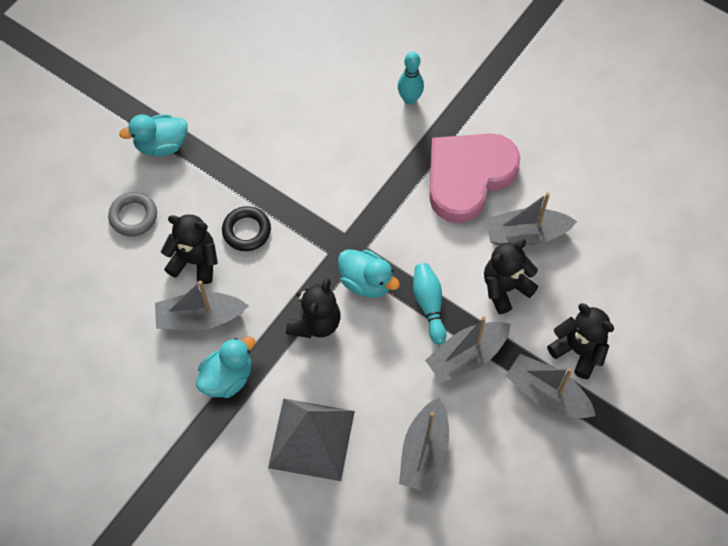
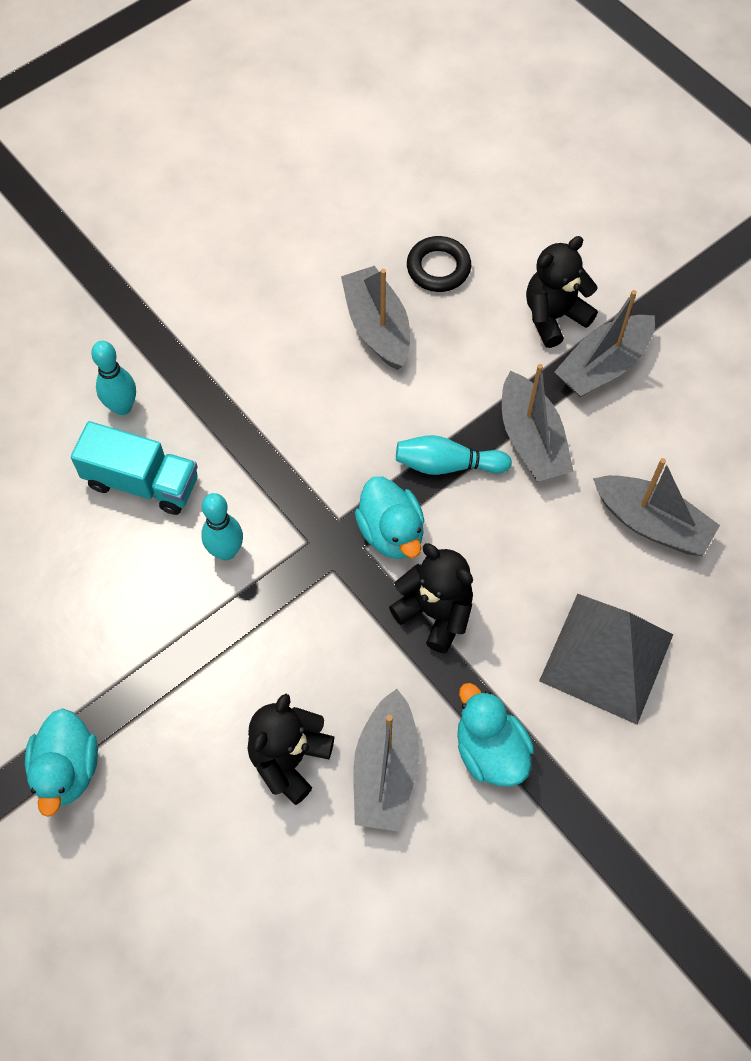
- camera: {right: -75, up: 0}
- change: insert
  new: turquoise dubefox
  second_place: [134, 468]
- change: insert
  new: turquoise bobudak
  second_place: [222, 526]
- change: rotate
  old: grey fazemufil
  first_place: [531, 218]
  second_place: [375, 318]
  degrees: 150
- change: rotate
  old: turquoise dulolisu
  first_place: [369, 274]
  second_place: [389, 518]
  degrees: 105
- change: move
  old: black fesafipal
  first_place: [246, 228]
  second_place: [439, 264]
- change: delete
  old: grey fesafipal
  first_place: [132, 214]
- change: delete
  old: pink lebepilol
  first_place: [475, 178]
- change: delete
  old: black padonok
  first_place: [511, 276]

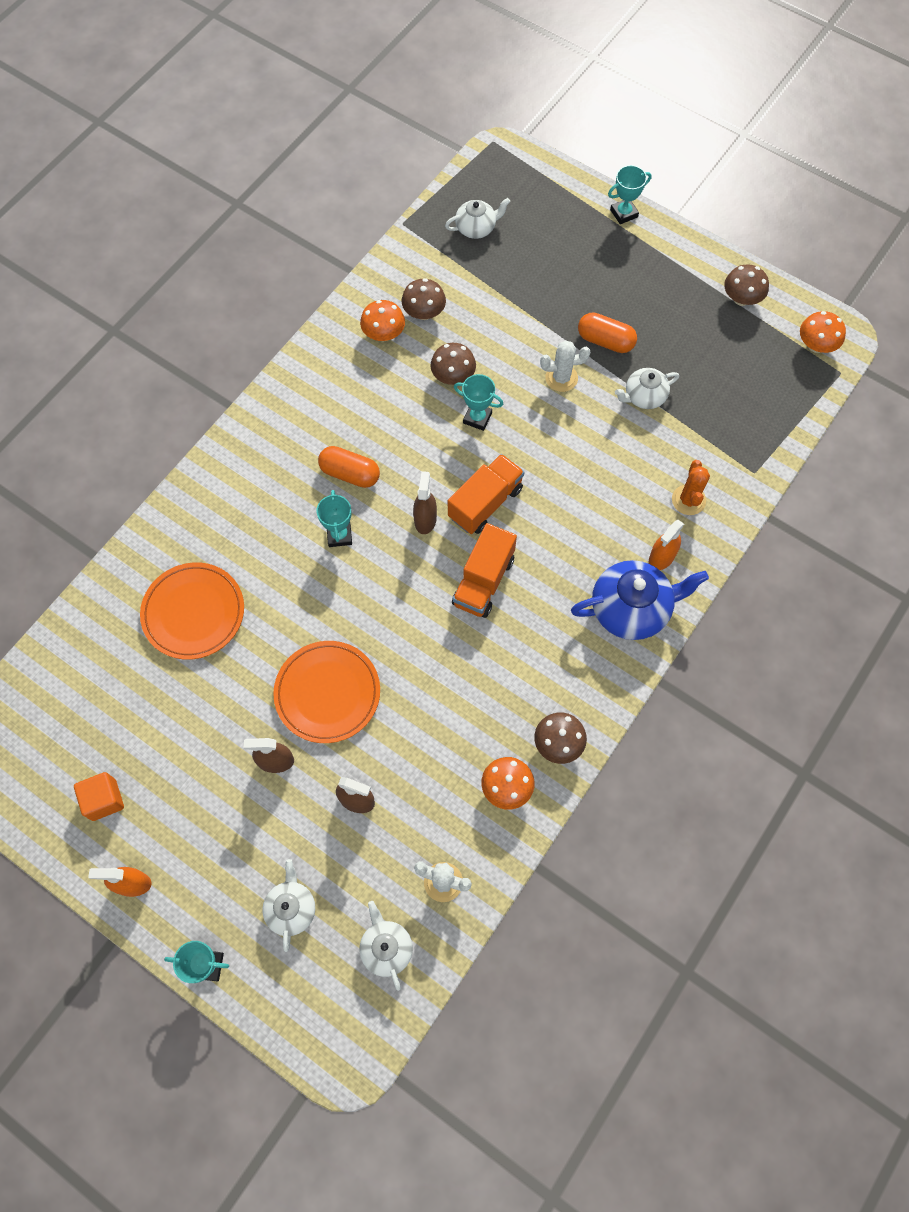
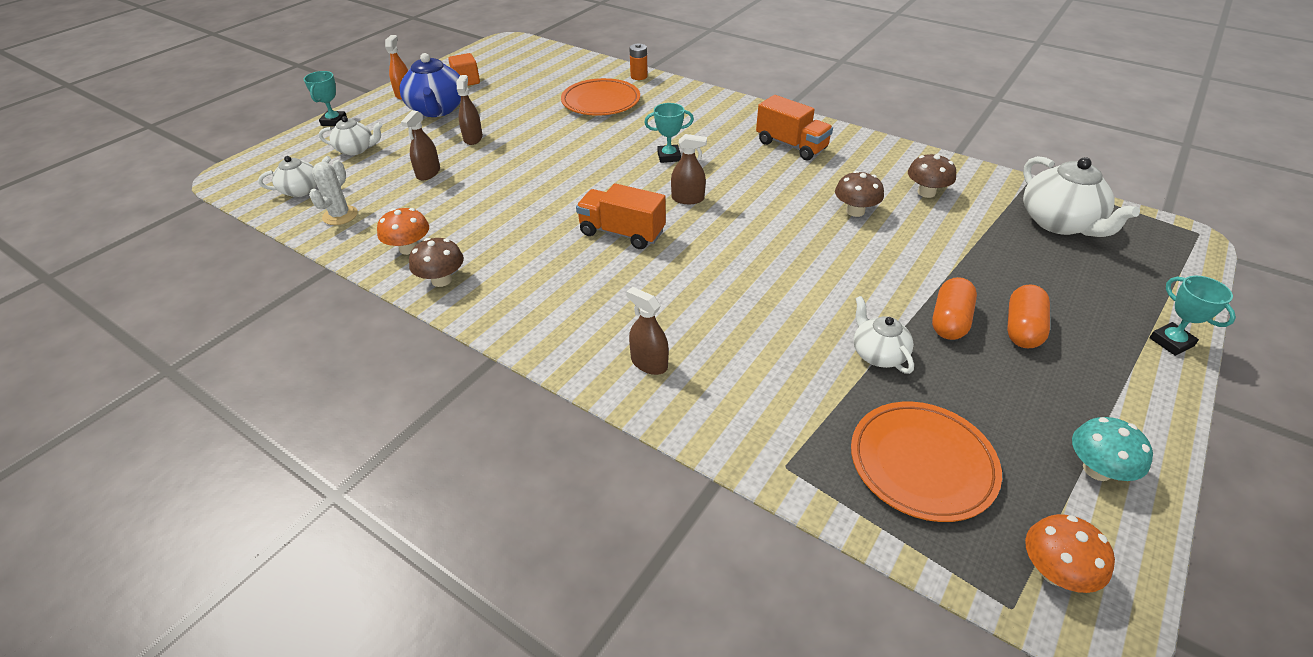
- camera: {right: 90, up: -25}
- change: move
  old: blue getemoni
  first_place: [640, 600]
  second_place: [430, 85]
- change: recolor
  old: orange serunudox
  new: brown serunudox
  first_place: [666, 545]
  second_place: [647, 331]
- change: insert
  new: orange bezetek
  second_place: [638, 62]
- change: move
  old: orange dubefox
  first_place: [486, 494]
  second_place: [794, 127]
- change: move
  old: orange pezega
  first_place: [326, 692]
  second_place: [926, 462]
- change: move
  old: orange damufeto
  first_place: [349, 467]
  second_place: [1028, 316]
- change: resize
  old: white getemoni
  first_place: [477, 218]
  second_place: [1081, 196]
  factor: 1.71
- change: recolor
  old: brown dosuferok
  new: turquoise dosuferok
  first_place: [746, 285]
  second_place: [1112, 449]
- change: delete
  old: orange dosuferok
  first_place: [382, 320]
- change: delete
  old: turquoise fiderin
  first_place: [478, 402]
- change: delete
  old: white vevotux
  first_place: [565, 366]
- change: delete
  old: orange vevotux
  first_place: [691, 487]

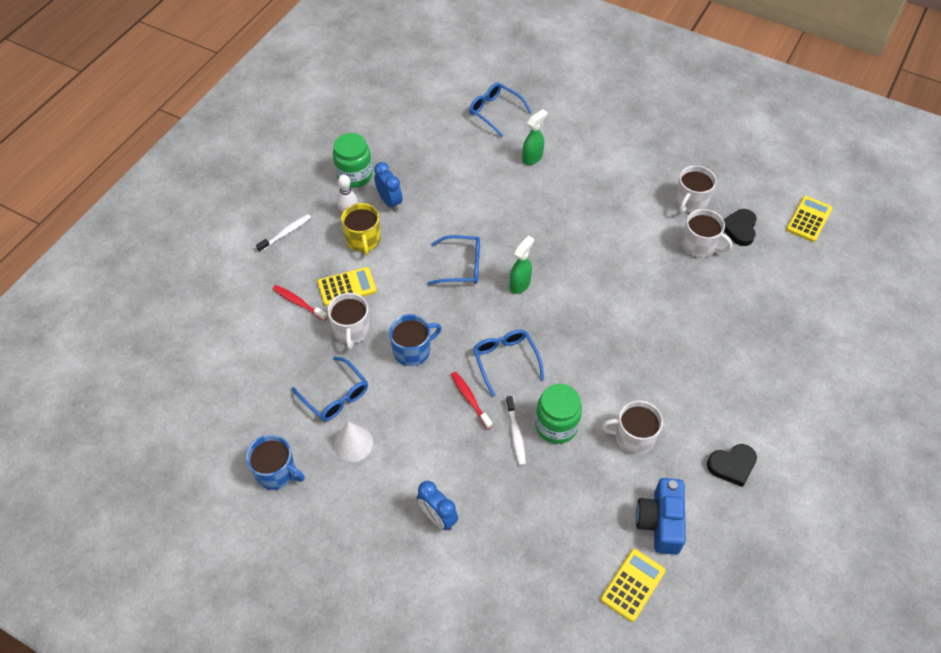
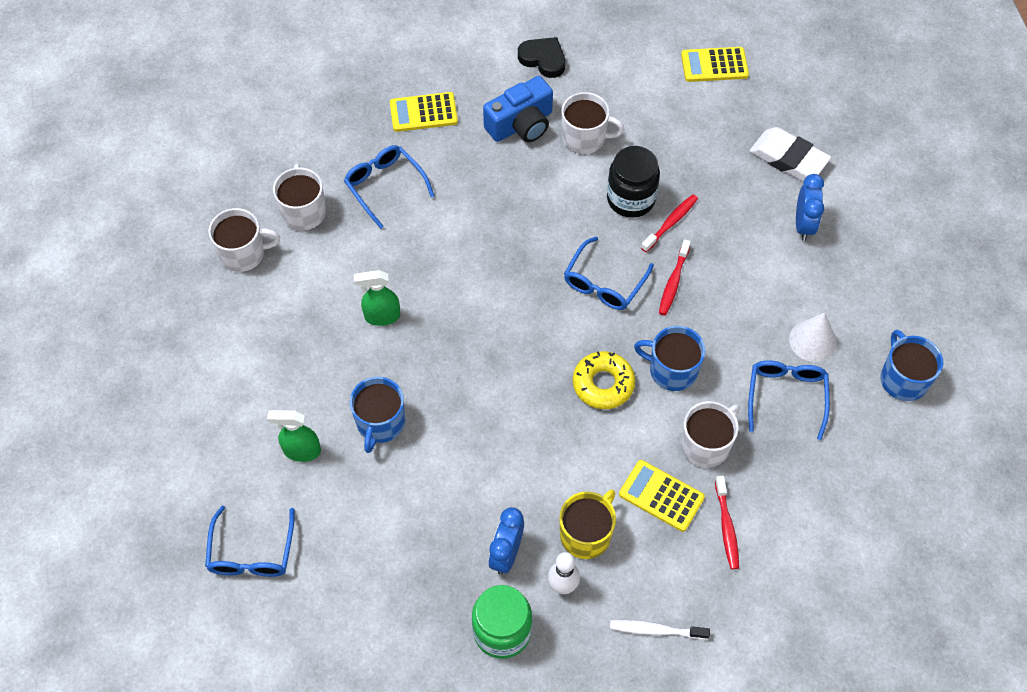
- camera: {right: -130, up: 5}
- change: move
  old: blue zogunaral
  first_place: [453, 260]
  second_place: [389, 187]
- change: insert
  new: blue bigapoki
  second_place: [377, 415]
- change: move
  old: green serunudox
  first_place: [522, 265]
  second_place: [377, 298]
- change: move
  old: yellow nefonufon
  first_place: [809, 219]
  second_place: [424, 112]
- change: move
  old: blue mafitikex
  first_place: [661, 516]
  second_place: [518, 109]
- change: rotate
  old: white bigapoki
  first_place: [632, 428]
  second_place: [592, 123]
  degrees: -45
- change: insert
  new: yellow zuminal
  second_place: [604, 380]
- change: recolor
  old: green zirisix
  new: black zirisix
  first_place: [558, 414]
  second_place: [633, 182]
- change: recolor
  old: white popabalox
  new: red popabalox
  first_place: [516, 431]
  second_place: [669, 223]
- change: insert
  new: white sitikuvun
  second_place: [790, 154]
- change: delete
  old: black lebepilol
  first_place: [740, 227]

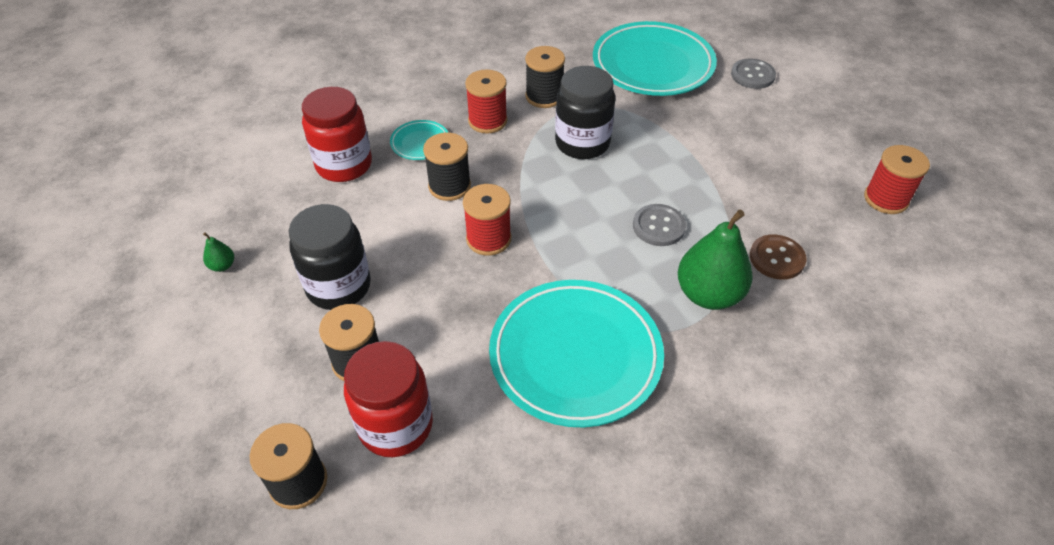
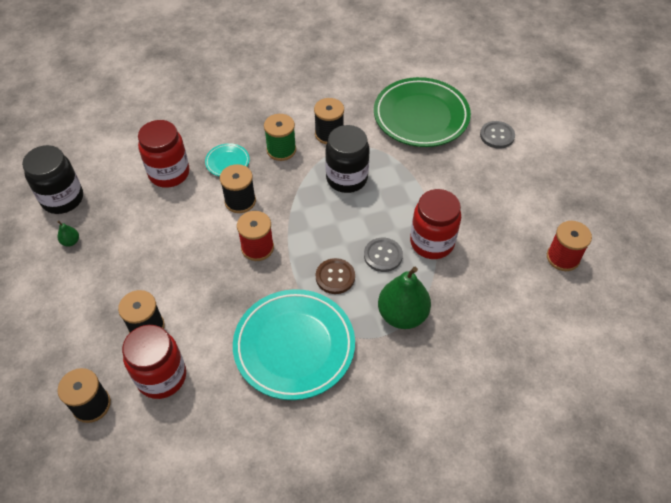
- camera: {right: 10, up: 5}
- change: move
  old: black zirisix
  first_place: [330, 257]
  second_place: [52, 179]
- change: recolor
  old: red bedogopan
  new: green bedogopan
  first_place: [486, 101]
  second_place: [280, 137]
- change: move
  old: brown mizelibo
  first_place: [778, 257]
  second_place: [335, 276]
- change: recolor
  old: turquoise pezega
  new: green pezega
  first_place: [655, 58]
  second_place: [422, 112]
- change: insert
  new: red zirisix
  second_place: [435, 224]

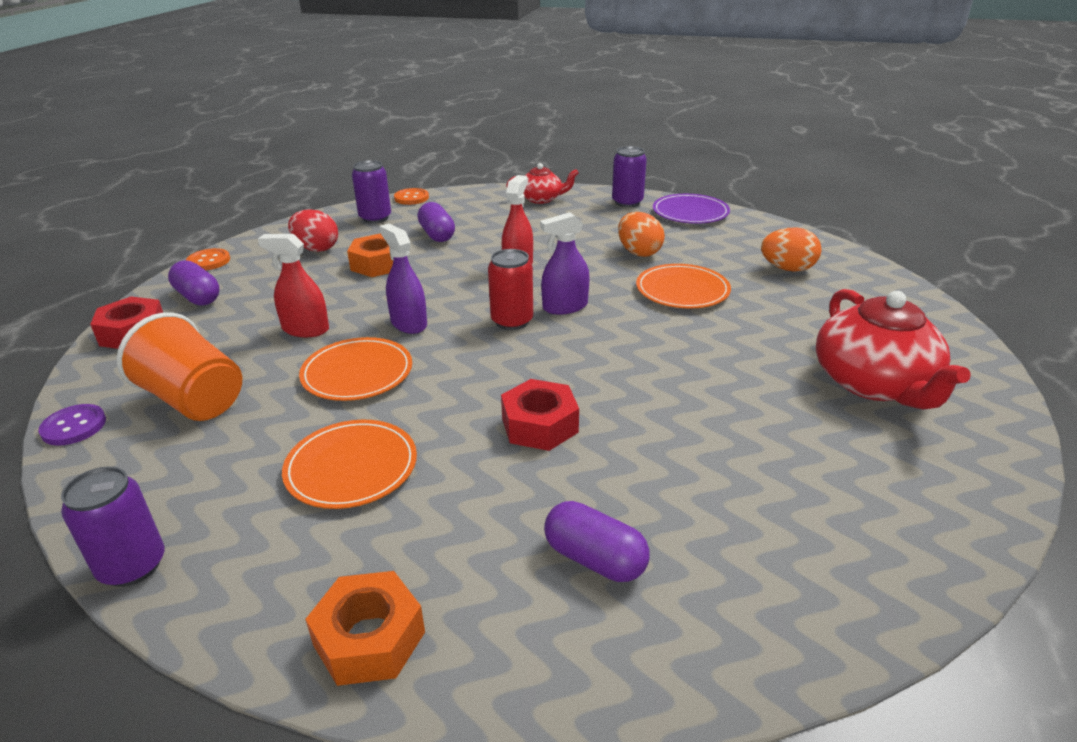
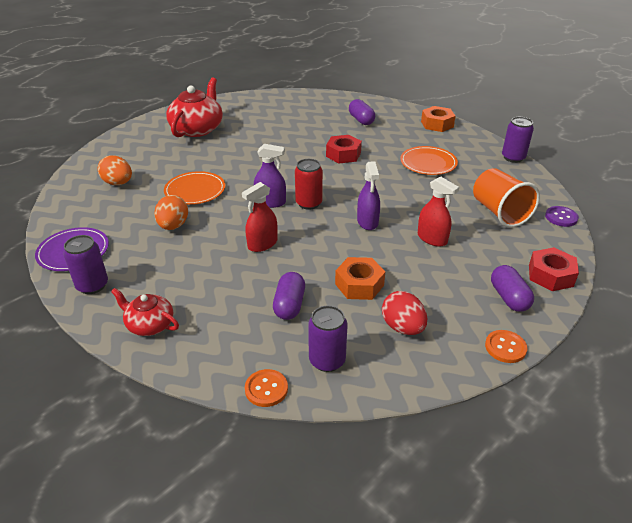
- camera: {right: -150, up: 5}
- change: delete
  old: orange pezega
  first_place: [355, 369]

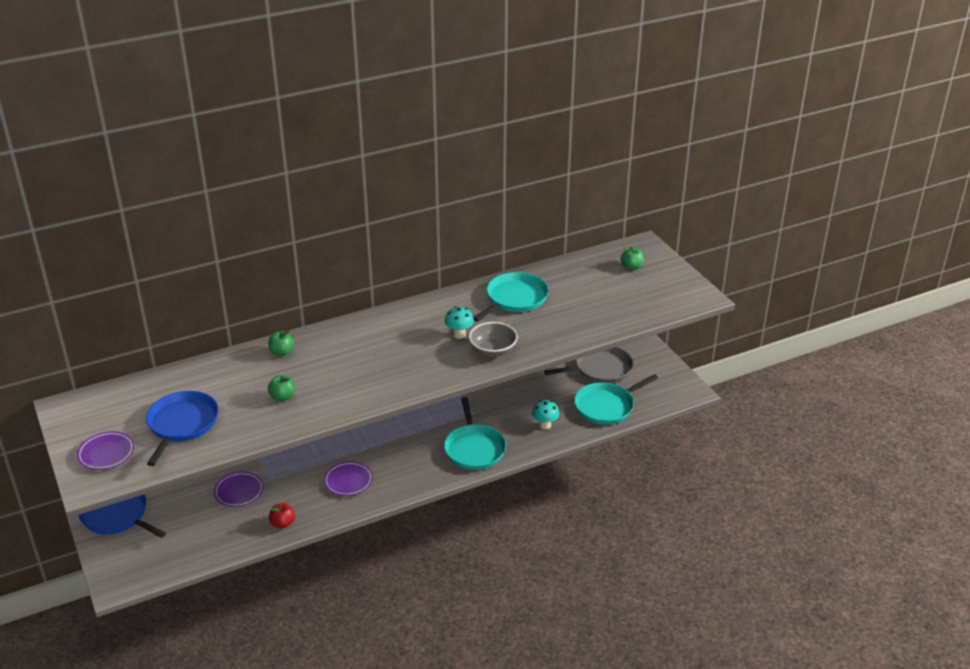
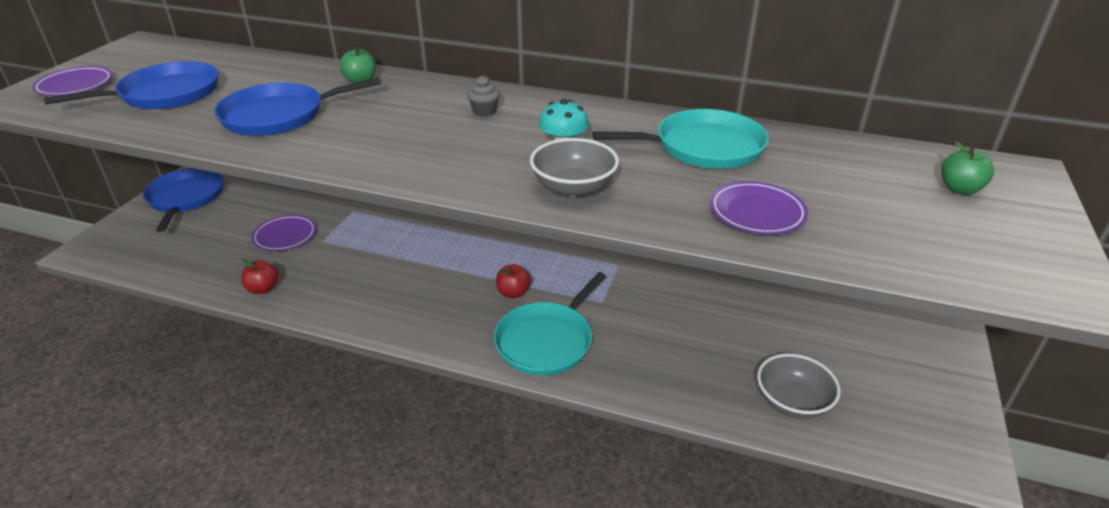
- camera: {right: 45, up: 0}
- change: replace
  old: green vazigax
  new: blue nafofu
  first_place: [281, 388]
  second_place: [297, 107]
- change: insert
  new: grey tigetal
  second_place: [483, 96]
- change: insert
  new: red vazigax
  second_place: [513, 281]
- change: move
  old: purple pezega
  first_place: [348, 478]
  second_place: [759, 208]
- change: replace
  old: turquoise nafofu
  new: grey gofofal
  first_place: [616, 399]
  second_place: [799, 386]
- change: delete
  old: turquoise dosuferok
  first_place: [545, 415]
- change: delete
  old: grey nafofu
  first_place: [588, 365]

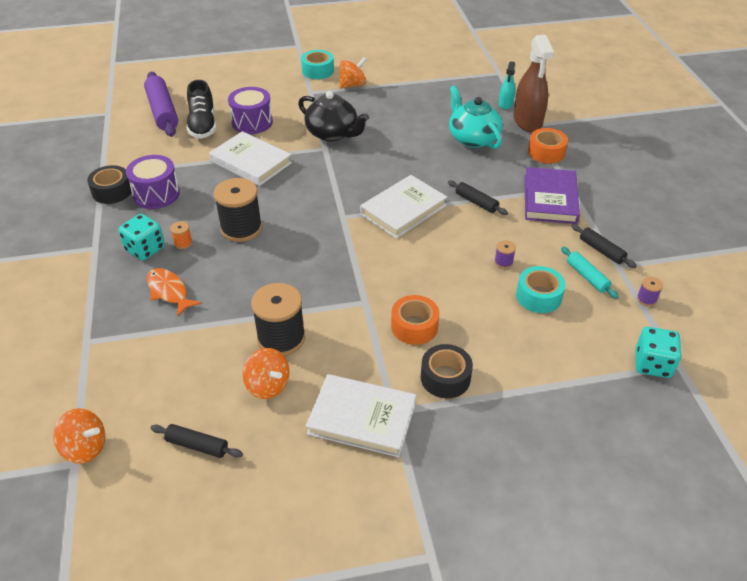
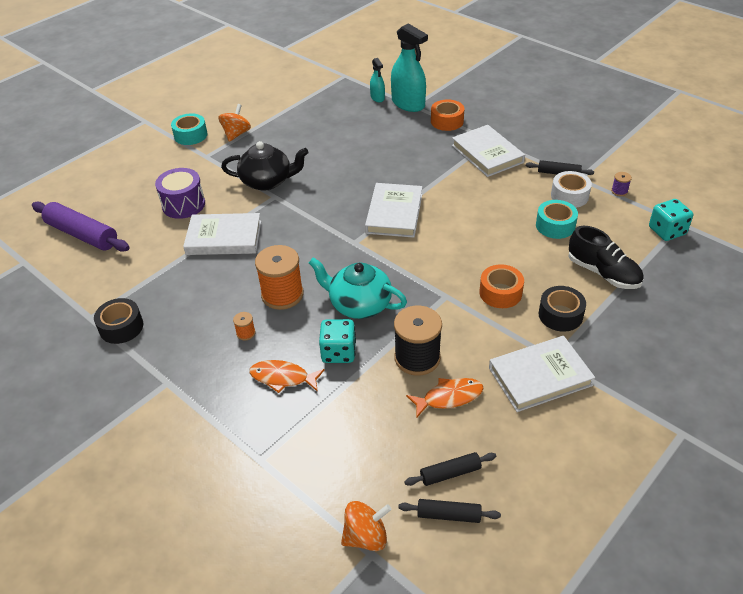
- camera: {right: -35, up: 0}
- change: recolor
  old: black bedogopan
  new: orange bedogopan
  first_place: [238, 210]
  second_place: [279, 277]
- change: move
  old: turquoise getemoni
  first_place: [476, 117]
  second_place: [358, 288]
- change: move
  old: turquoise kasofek
  first_place: [141, 237]
  second_place: [337, 341]
- change: recolor
  old: brown serunudox
  new: turquoise serunudox
  first_place: [534, 83]
  second_place: [409, 67]
- change: move
  old: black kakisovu
  first_place: [478, 197]
  second_place: [449, 511]
- change: replace
  old: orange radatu
  new: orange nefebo
  first_place: [266, 373]
  second_place: [444, 397]
- change: recolor
  old: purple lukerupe
  new: white lukerupe
  first_place: [552, 195]
  second_place: [488, 151]
- change: replace
  old: turquoise kakisovu
  new: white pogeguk
  first_place: [590, 273]
  second_place: [571, 189]
- change: move
  old: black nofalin
  first_place: [202, 109]
  second_place: [606, 257]
- change: delete
  old: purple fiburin
  first_place: [153, 182]
- change: delete
  old: purple bedogopan
  first_place: [505, 254]

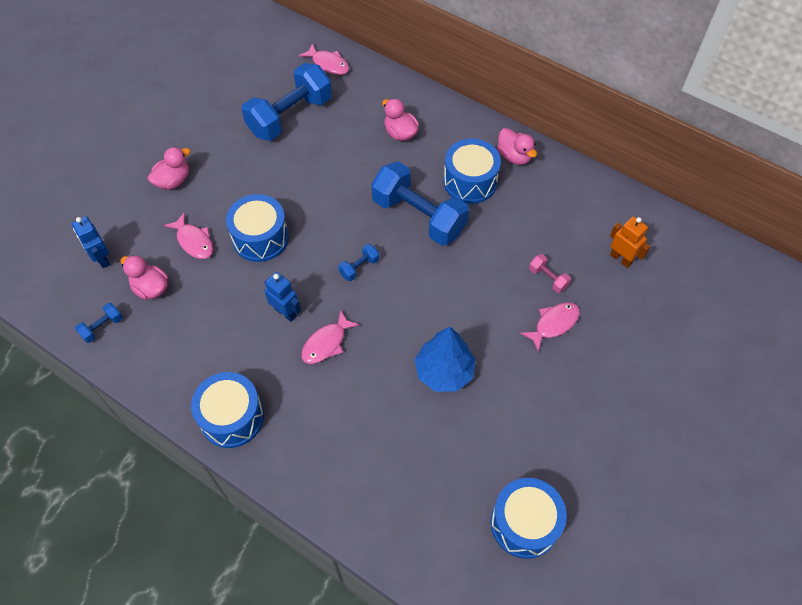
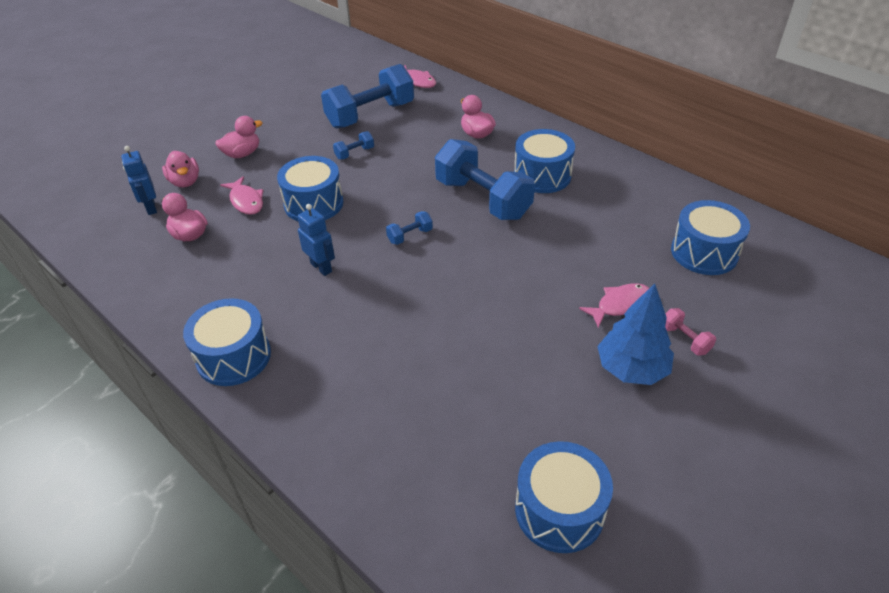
- camera: {right: 10, up: -15}
- change: move
  old: pink dulolisu
  first_place: [517, 146]
  second_place: [180, 169]
- change: move
  old: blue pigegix
  first_place: [98, 323]
  second_place: [353, 145]
- change: move
  old: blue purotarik
  first_place: [445, 359]
  second_place: [635, 334]
- change: move
  old: pink pigegix
  first_place: [550, 273]
  second_place: [690, 332]
- change: replace
  old: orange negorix
  new: blue fiburin
  first_place: [630, 242]
  second_place: [710, 237]
- change: delete
  old: pink nefebo
  first_place: [330, 337]

